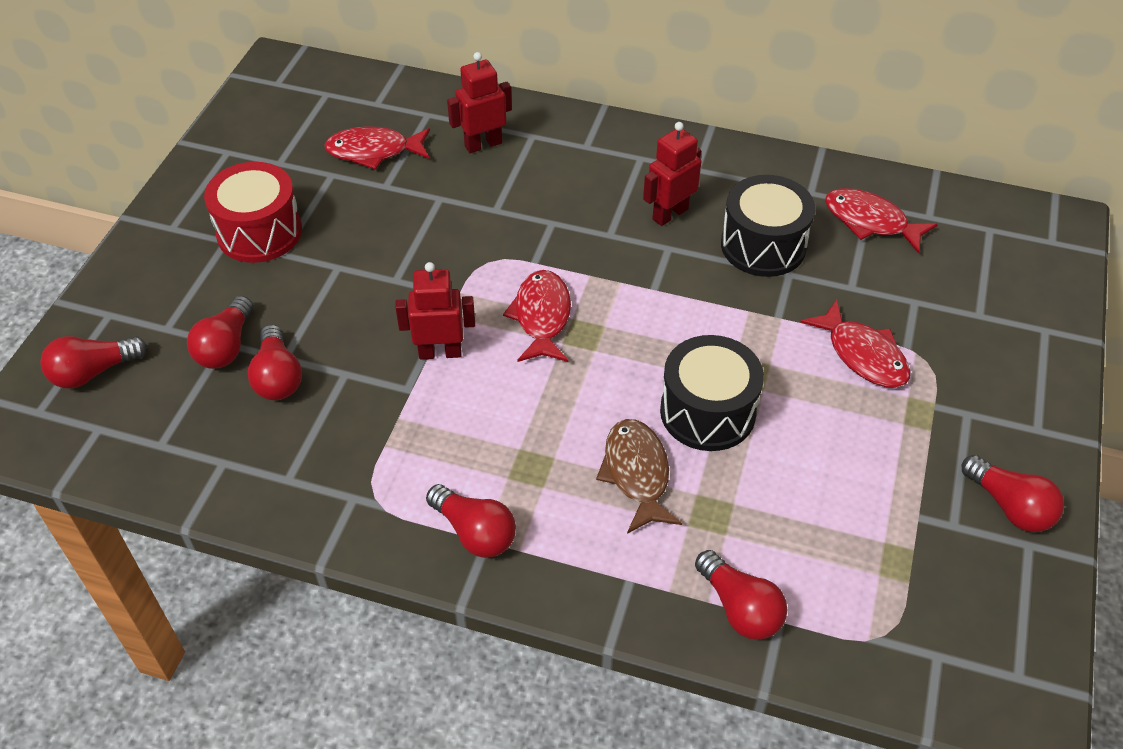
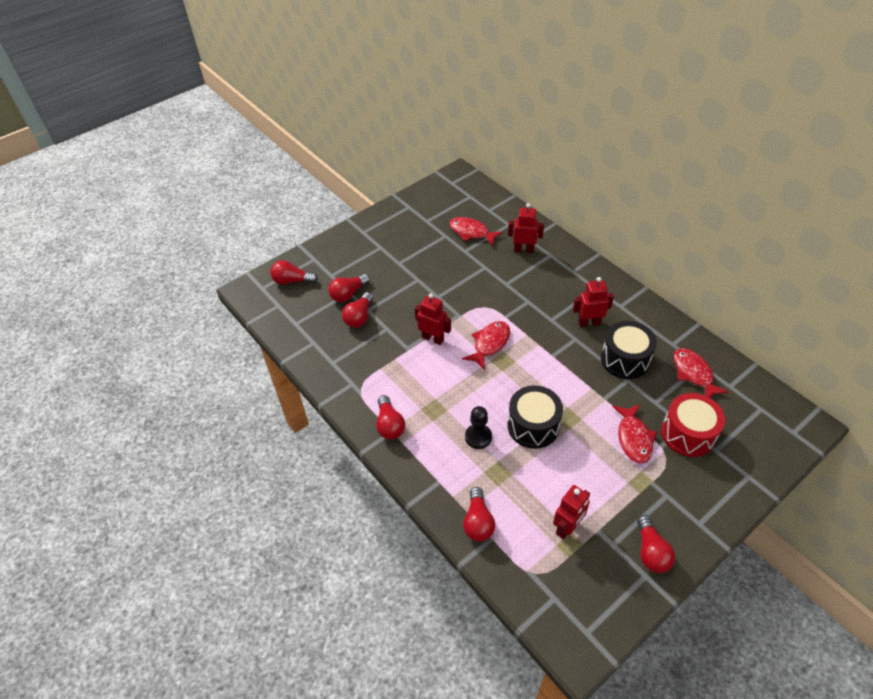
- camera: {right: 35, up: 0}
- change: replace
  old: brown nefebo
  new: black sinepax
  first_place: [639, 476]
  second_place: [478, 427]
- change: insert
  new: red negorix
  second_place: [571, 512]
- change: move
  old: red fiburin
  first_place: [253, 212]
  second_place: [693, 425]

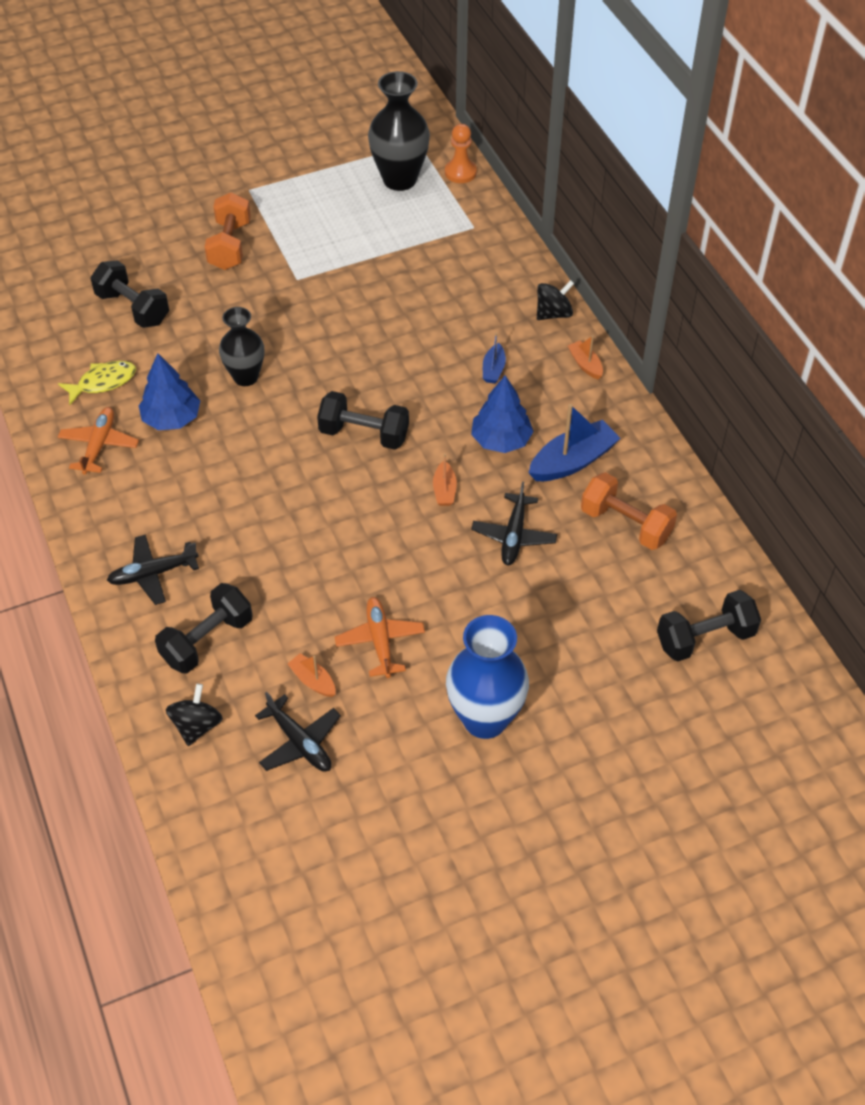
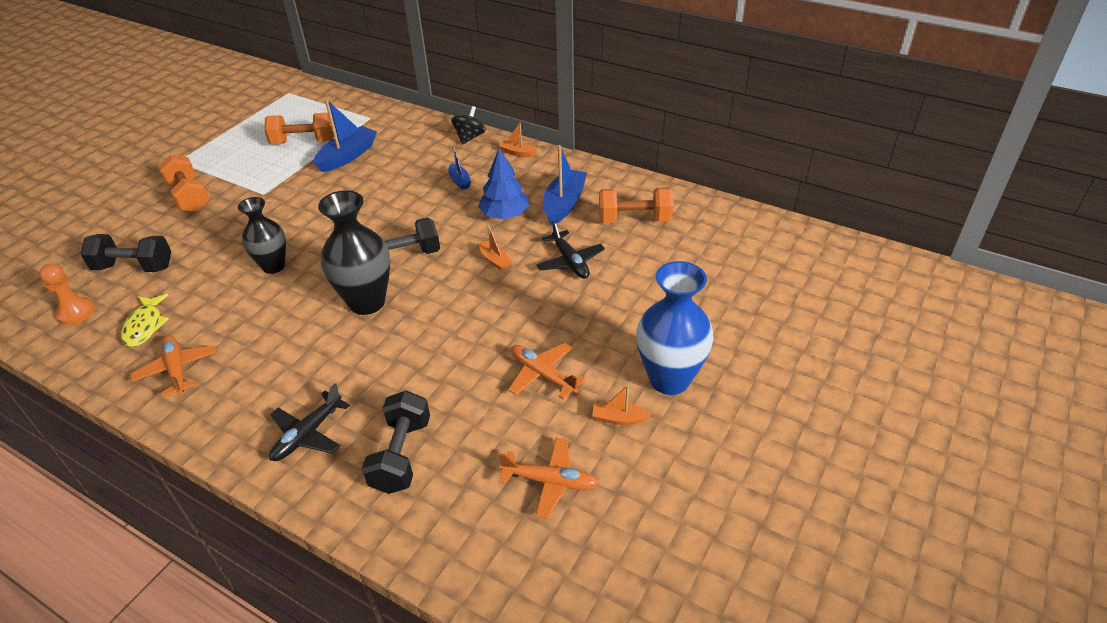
- camera: {right: -35, up: -10}
- change: move
  old: orange sinepax
  first_place: [461, 153]
  second_place: [67, 294]
- change: rotate
  old: yellow nefebo
  first_place: [97, 383]
  second_place: [145, 320]
  degrees: 150
- change: insert
  new: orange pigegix
  second_place: [299, 128]
- change: insert
  new: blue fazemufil
  second_place: [345, 135]
- change: move
  old: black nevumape
  first_place: [399, 131]
  second_place: [354, 252]
- change: recolor
  old: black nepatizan
  new: orange nepatizan
  first_place: [298, 732]
  second_place: [548, 478]
- change: move
  old: orange fazemufil
  first_place: [312, 675]
  second_place: [621, 405]
- change: delete
  old: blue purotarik
  first_place: [169, 391]
- change: delete
  old: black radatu
  first_place: [194, 715]
- change: delete
  old: black pigegix
  first_place: [709, 626]

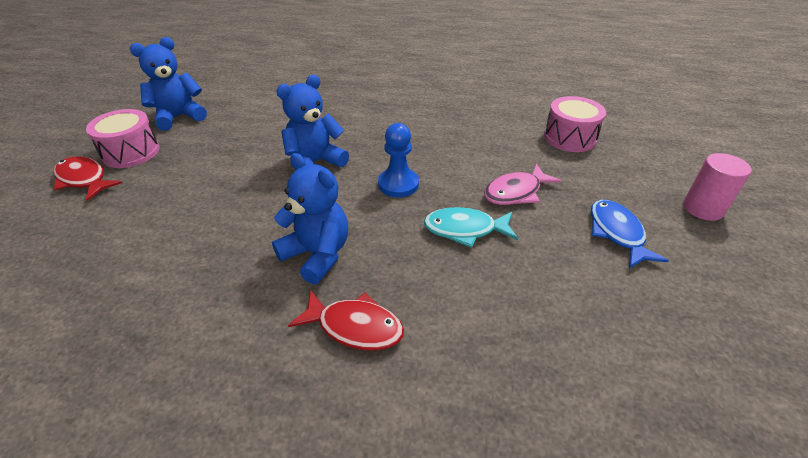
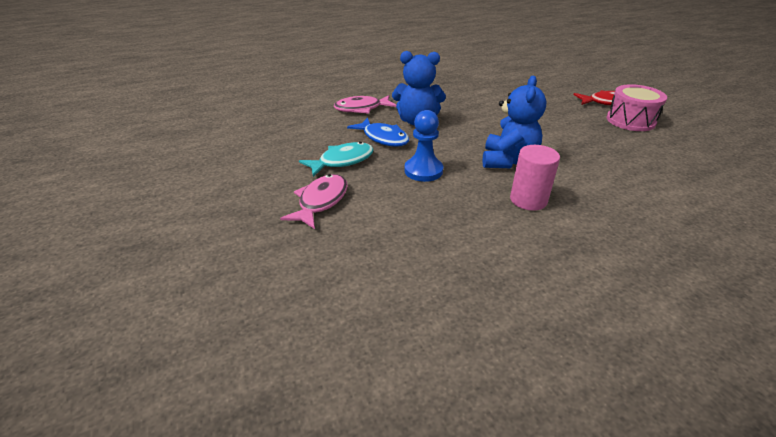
- camera: {right: 145, up: -5}
- change: recolor
  old: red nefebo
  new: pink nefebo
  first_place: [346, 320]
  second_place: [365, 104]
- change: move
  old: blue nefebo
  first_place: [630, 234]
  second_place: [378, 132]
- change: move
  old: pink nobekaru
  first_place: [717, 187]
  second_place: [535, 178]
- change: delete
  old: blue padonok
  first_place: [168, 84]
- change: delete
  old: pink fiburin
  first_place: [575, 124]

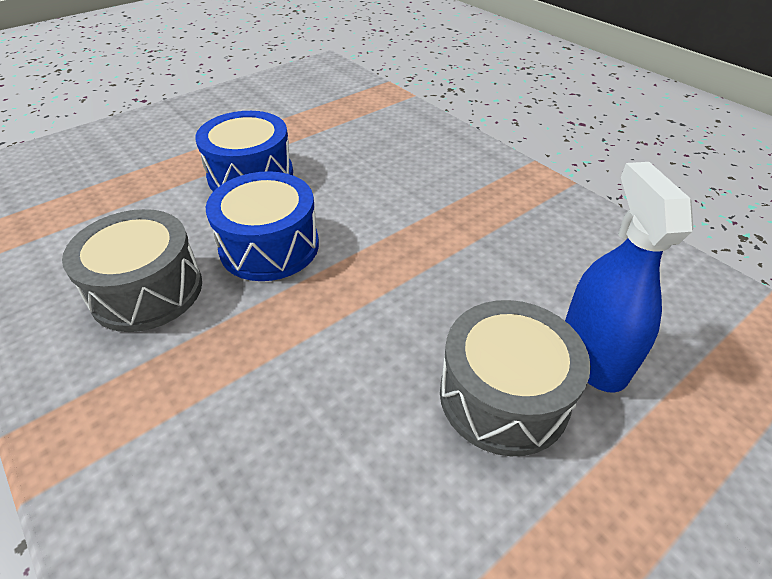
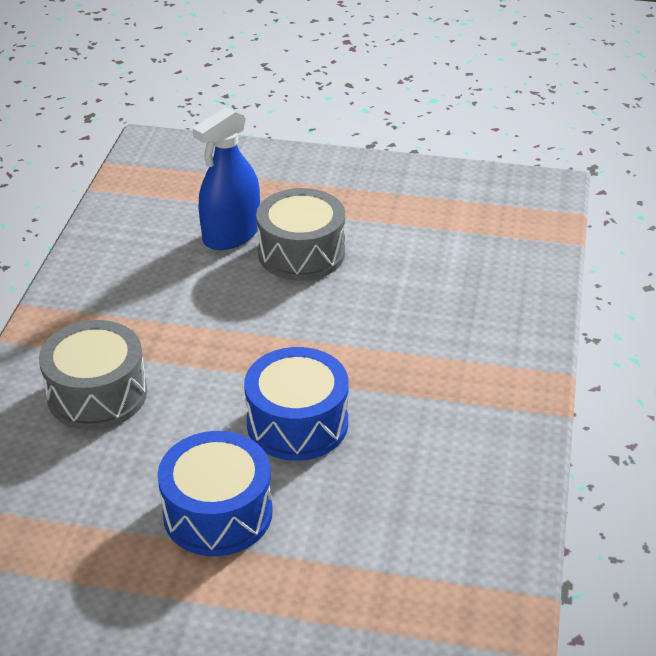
- camera: {right: -130, up: -5}
- change: move
  old: grey fiburin
  first_place: [132, 270]
  second_place: [93, 375]

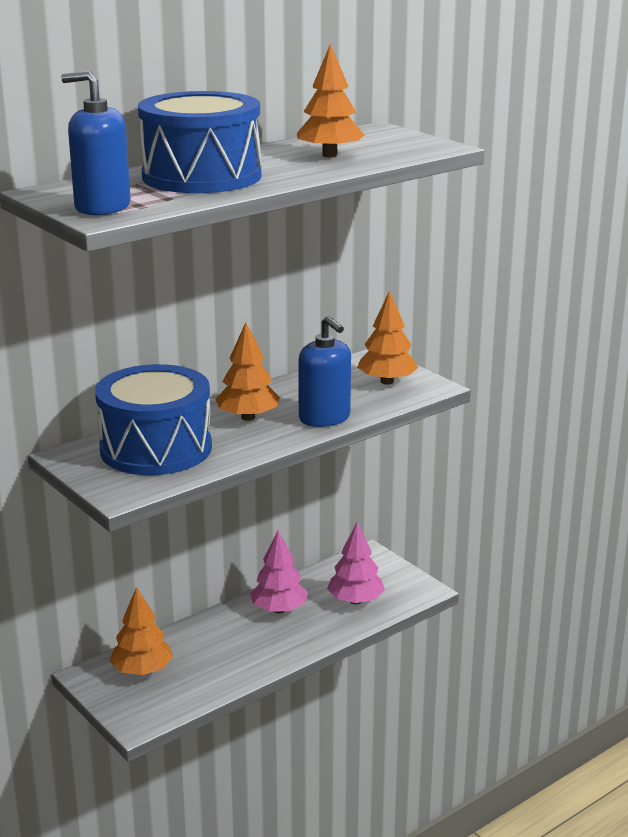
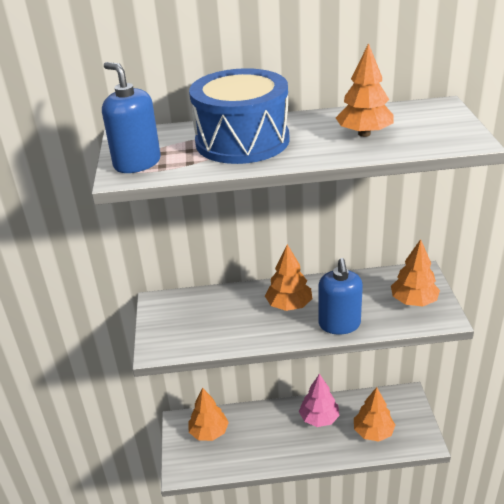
- camera: {right: 35, up: 10}
- change: recolor
  old: pink purotarik
  new: orange purotarik
  first_place: [356, 563]
  second_place: [374, 414]
- change: delete
  old: blue fiburin
  first_place: [153, 419]

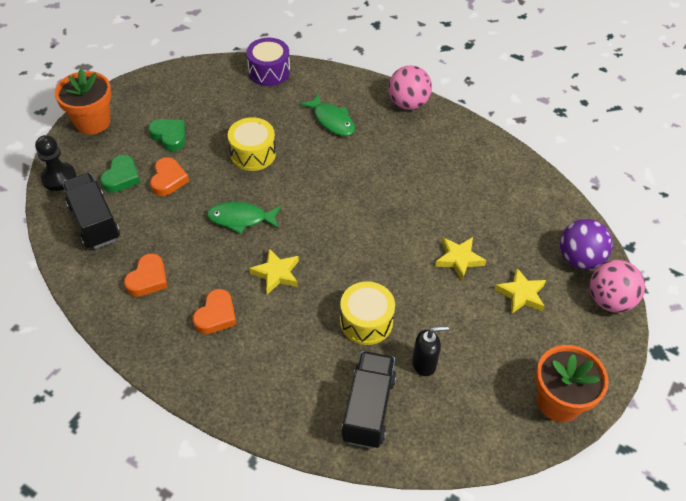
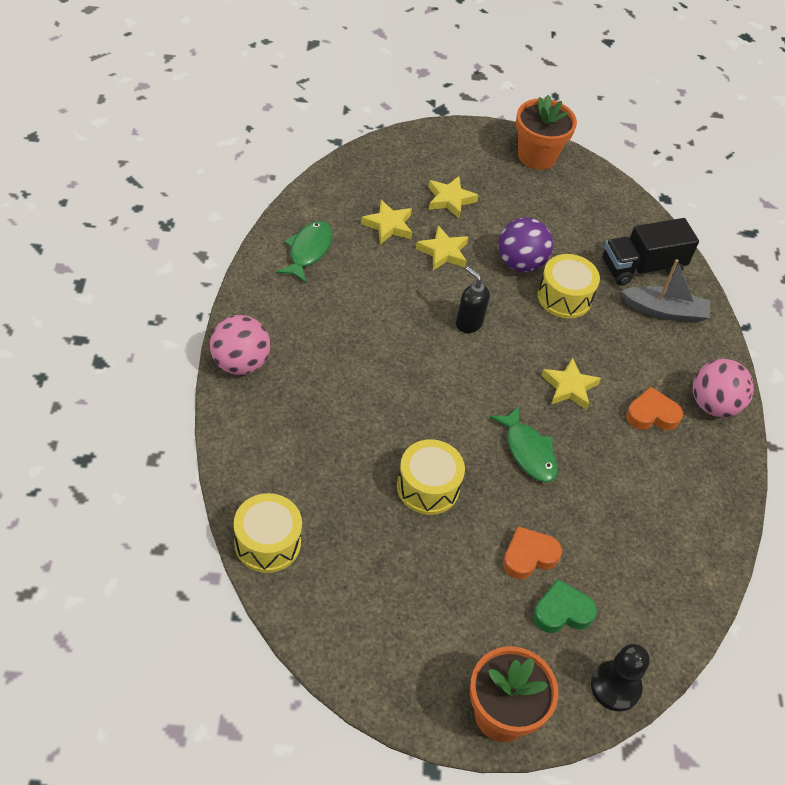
- camera: {right: -125, up: 0}
- change: recolor
  old: purple fiburin
  new: yellow fiburin
  first_place: [268, 62]
  second_place: [268, 533]
- change: move
  old: green nefebo
  first_place: [327, 115]
  second_place: [304, 252]
- change: insert
  new: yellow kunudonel
  second_place: [386, 222]
- change: move
  old: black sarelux
  first_place: [430, 351]
  second_place: [473, 299]
- change: move
  old: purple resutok
  first_place: [586, 244]
  second_place: [525, 244]
- change: insert
  new: grey fazemufil
  second_place: [665, 291]
- change: move
  old: pink resutok
  first_place: [617, 286]
  second_place: [723, 388]
- change: delete
  old: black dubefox
  first_place: [91, 211]
- change: delete
  old: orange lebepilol
  first_place: [145, 275]
- change: delete
  old: green lebepilol
  first_place: [167, 135]

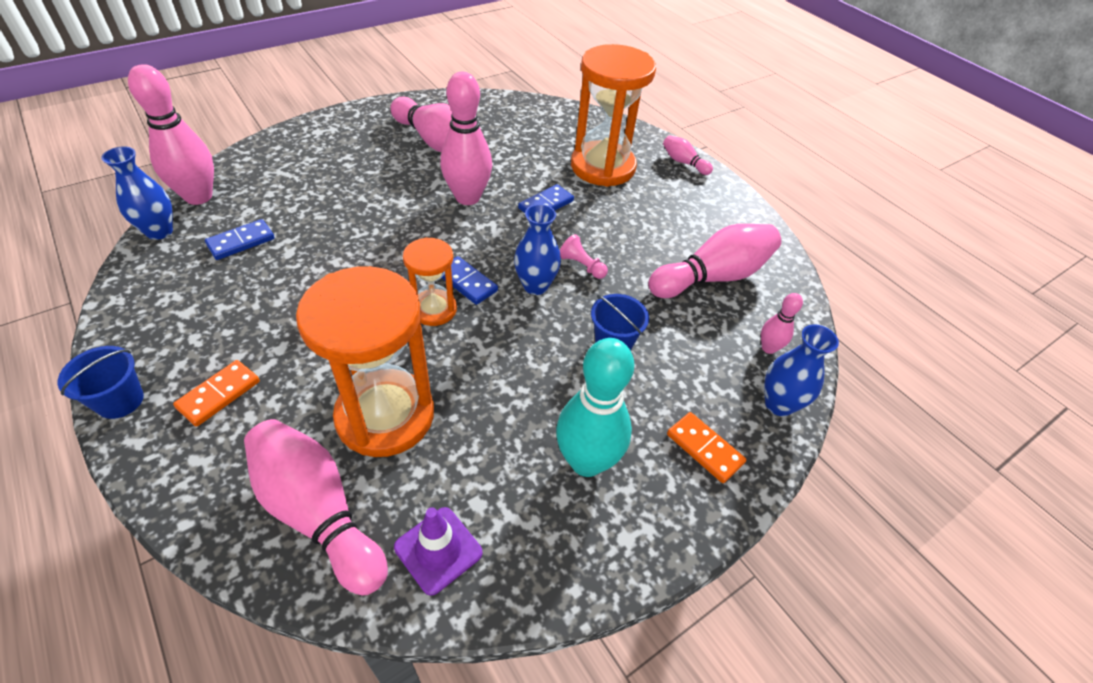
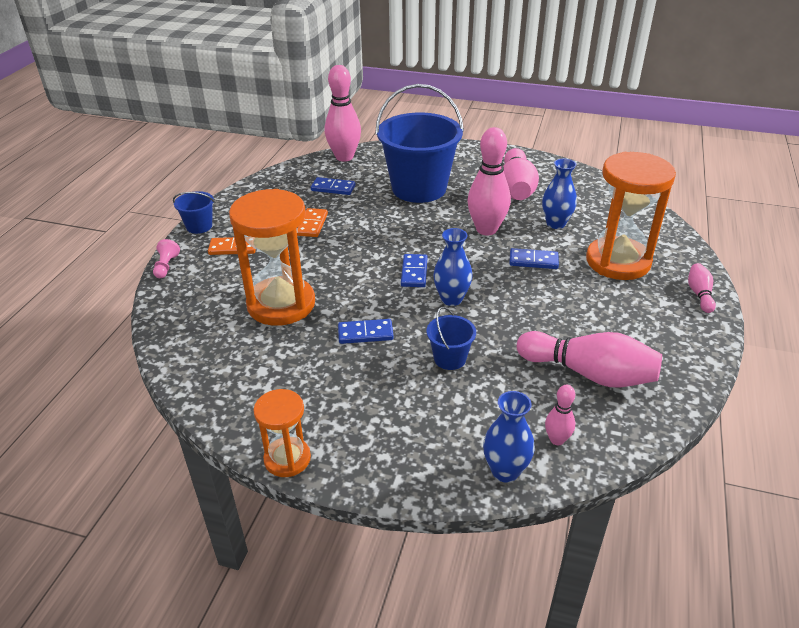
- camera: {right: 55, up: -10}
- change: move
  old: pink sinepax
  first_place: [584, 256]
  second_place: [166, 258]
- change: move
  old: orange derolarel
  first_place: [430, 281]
  second_place: [282, 433]
- change: move
  old: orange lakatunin
  first_place: [706, 447]
  second_place: [312, 222]
- change: insert
  new: blue lakatunin
  second_place: [366, 331]
- change: insert
  new: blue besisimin
  second_place: [419, 143]
- change: move
  old: blue nevumape
  first_place: [137, 193]
  second_place: [559, 194]
- change: delete
  old: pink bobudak
  first_place: [316, 507]
- change: delete
  old: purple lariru
  first_place: [438, 551]
- change: delete
  old: turquoise bobudak
  first_place: [595, 407]

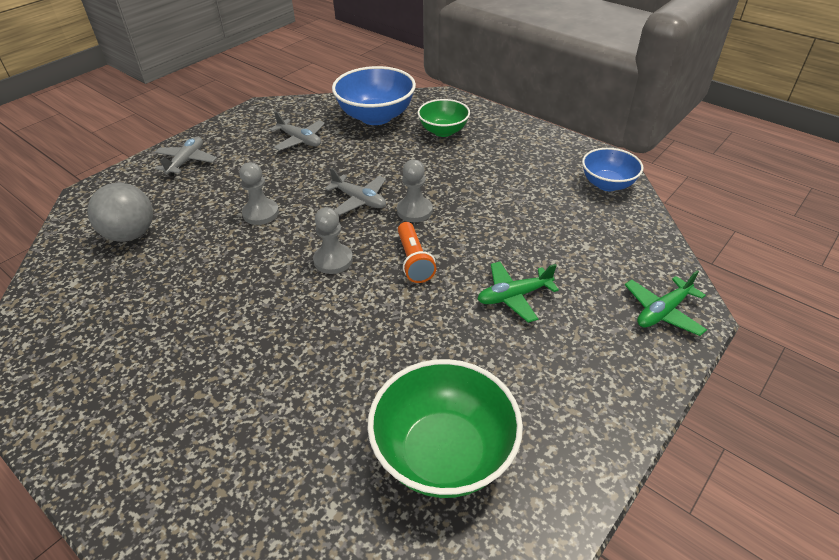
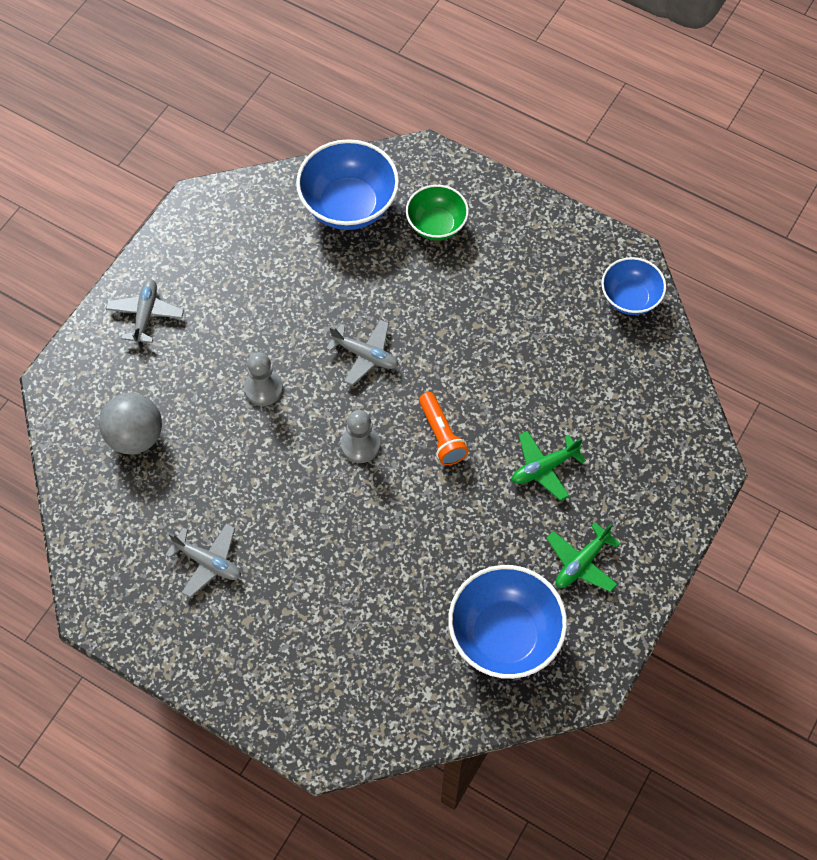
- camera: {right: -10, up: 20}
- change: move
  old: grey nepatizan
  first_place: [297, 131]
  second_place: [203, 560]
- change: recolor
  old: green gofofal
  new: blue gofofal
  first_place: [445, 428]
  second_place: [507, 622]
- change: move
  old: green nepatizan
  first_place: [666, 303]
  second_place: [583, 557]
- change: delete
  old: grey sinepax
  first_place: [415, 191]

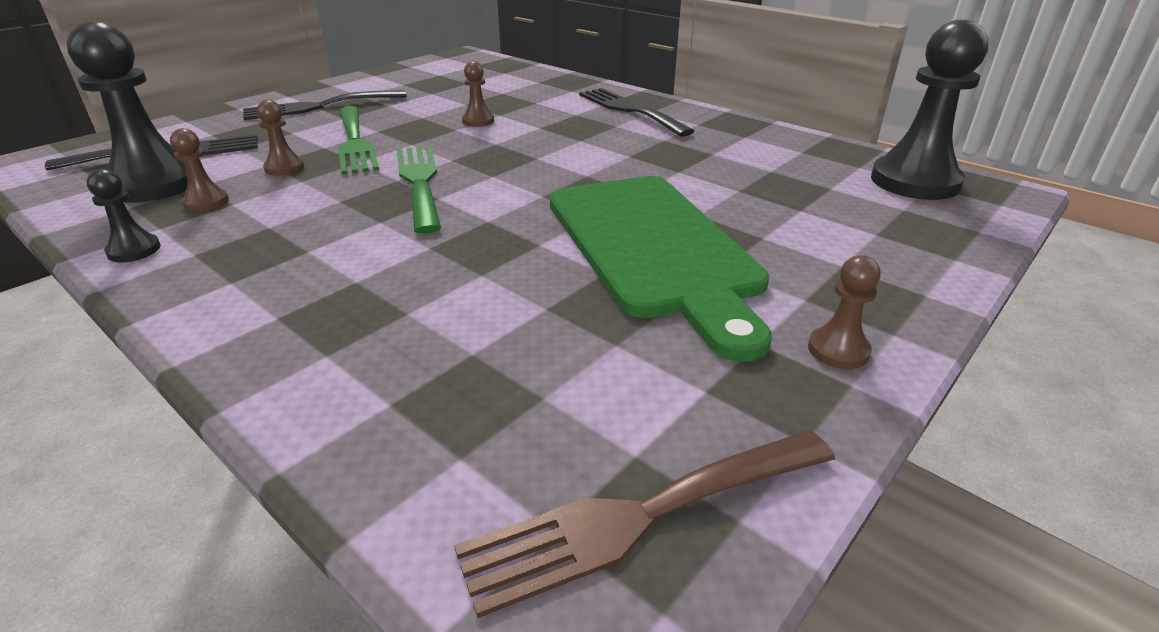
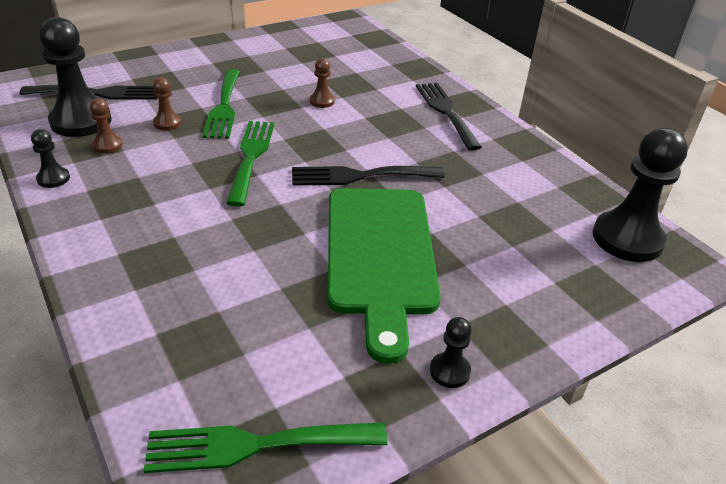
- camera: {right: 15, up: 5}
- change: recolor
  old: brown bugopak
  new: green bugopak
  first_place: [644, 524]
  second_place: [266, 447]
- change: move
  old: black bugopak
  first_place: [325, 105]
  second_place: [368, 176]
- change: recolor
  old: brown sinepax
  new: black sinepax
  first_place: [844, 312]
  second_place: [451, 352]

